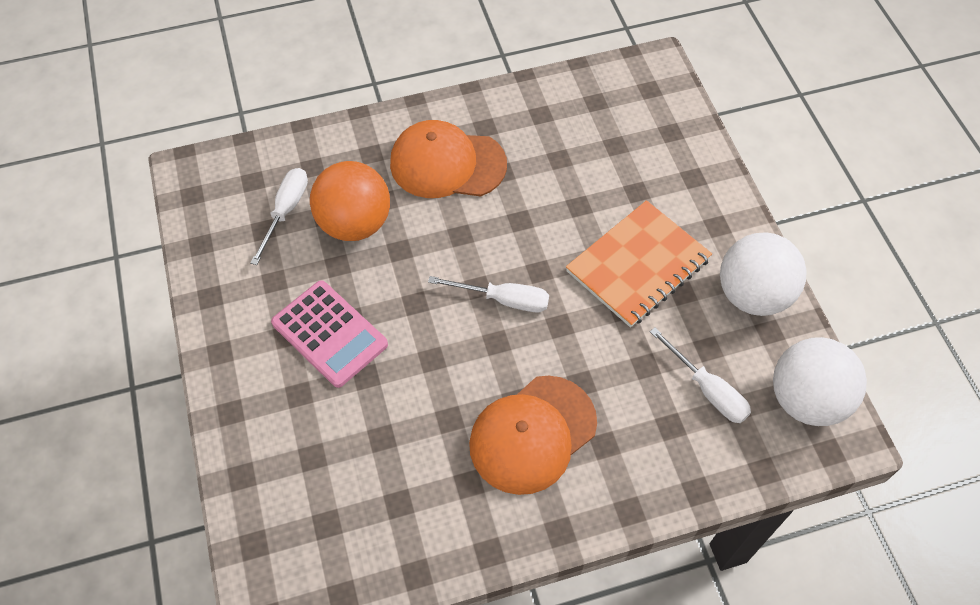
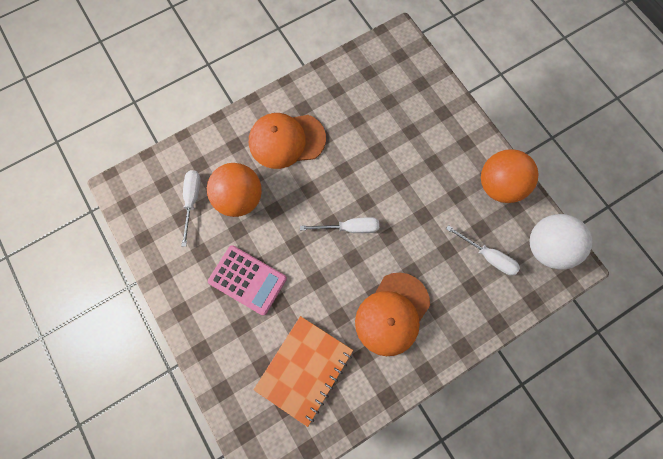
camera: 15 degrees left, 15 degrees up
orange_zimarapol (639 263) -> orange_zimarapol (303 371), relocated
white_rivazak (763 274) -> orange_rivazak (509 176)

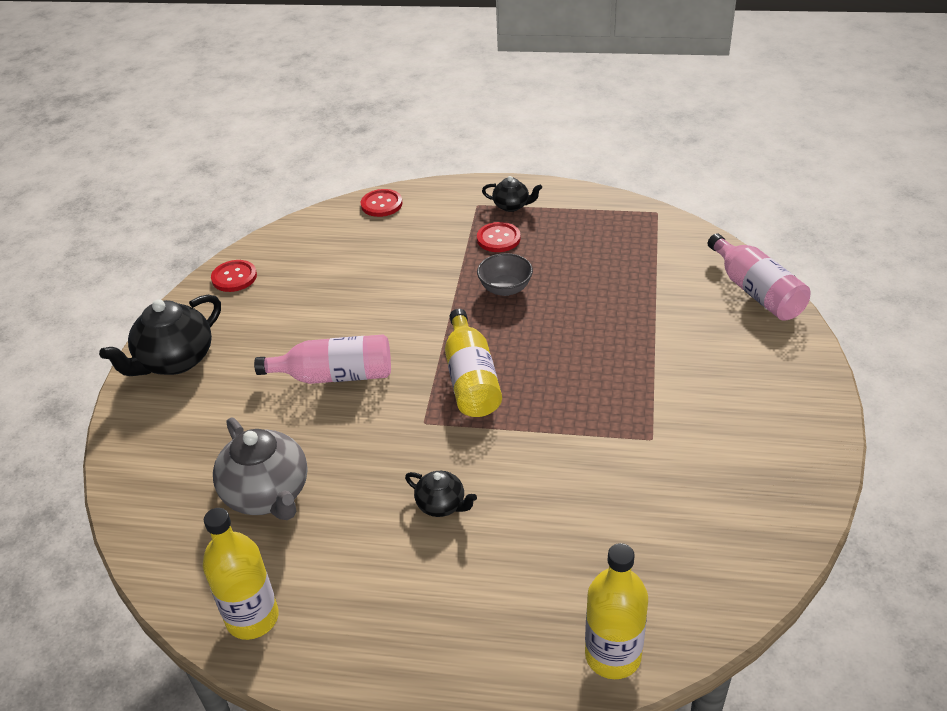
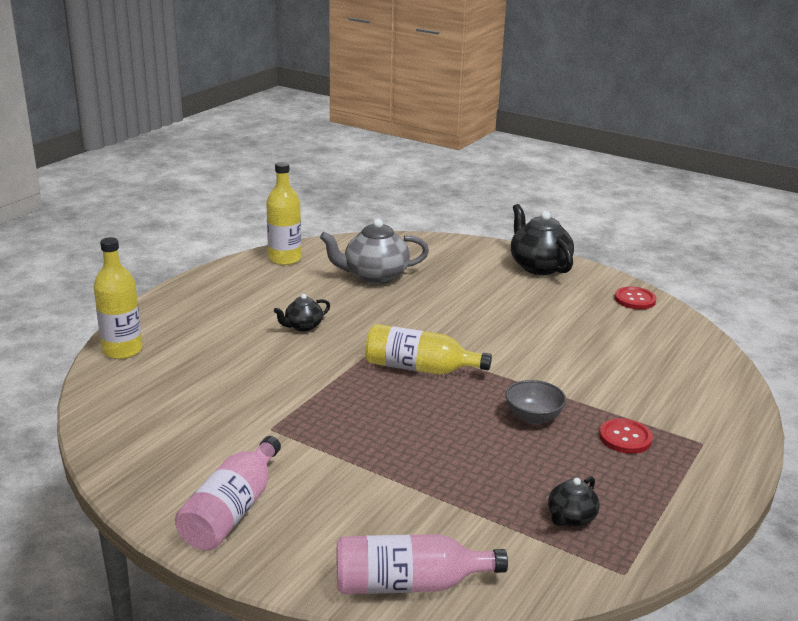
camera: 110 degrees right, 15 degrees down
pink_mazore (322 359) -> pink_mazore (228 493), relocated
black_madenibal (512 194) -> black_madenibal (574 502), relocated
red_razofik (381 203) -> none

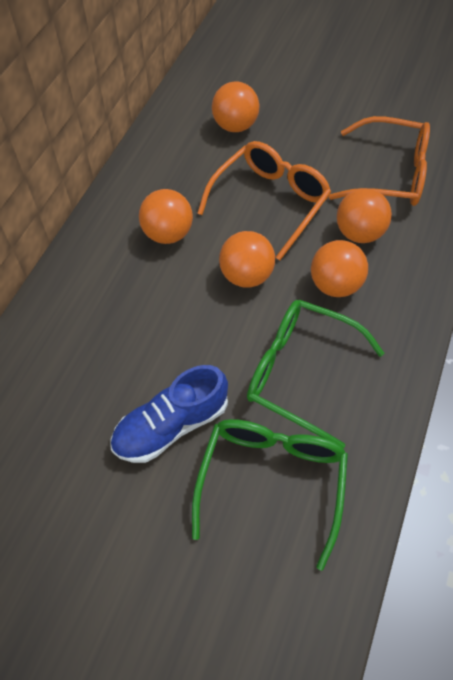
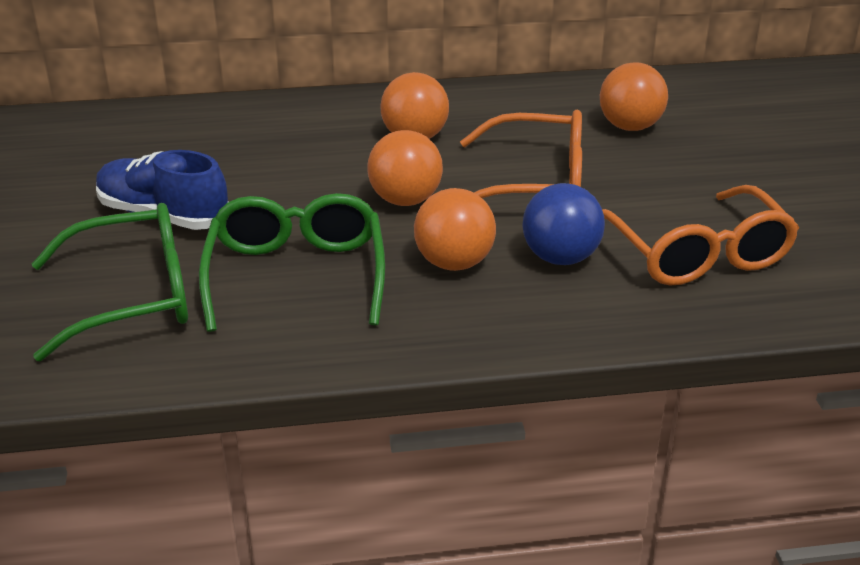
camera: 60 degrees right, 25 degrees down
orange_rivazak (364 216) -> blue_rivazak (563 224)

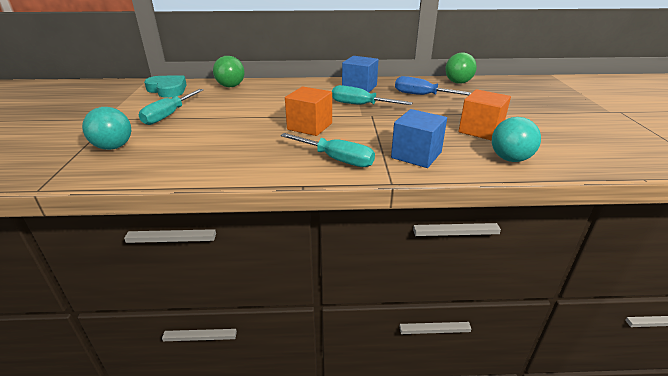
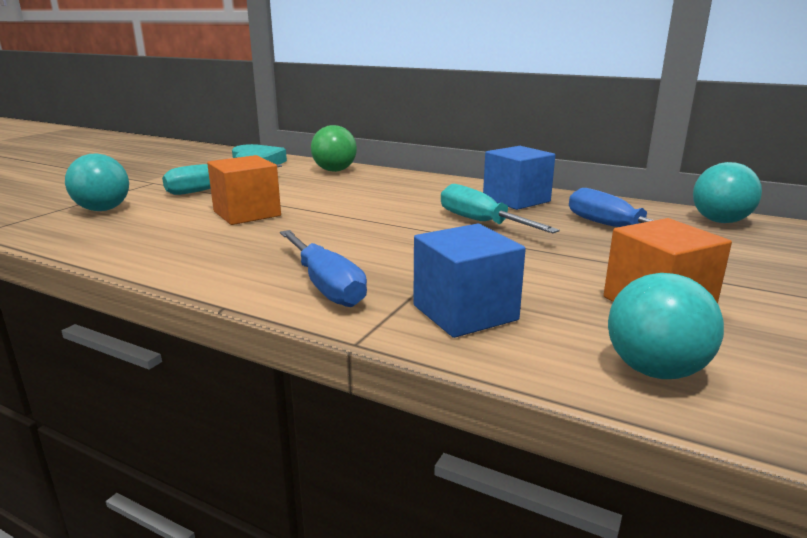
camera: 30 degrees right, 10 degrees down
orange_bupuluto (308 111) -> orange_bupuluto (244 190), relocated
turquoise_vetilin (327 150) -> blue_vetilin (323 268)
green_rivazak (461 68) -> turquoise_rivazak (727 192)

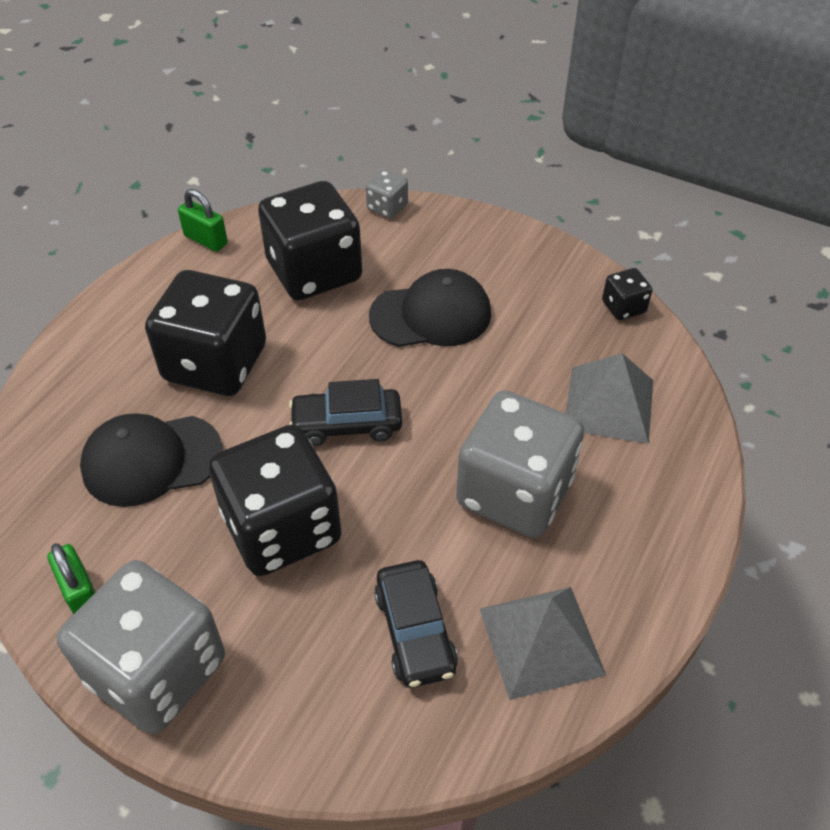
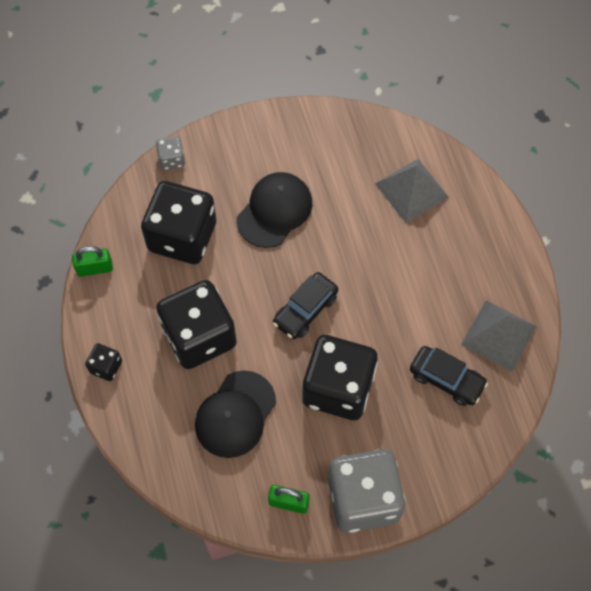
camera: 45 degrees left, 15 degrees up
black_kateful (627 294) -> black_kateful (103 362), relocated
grey_kateful (520 464) -> none

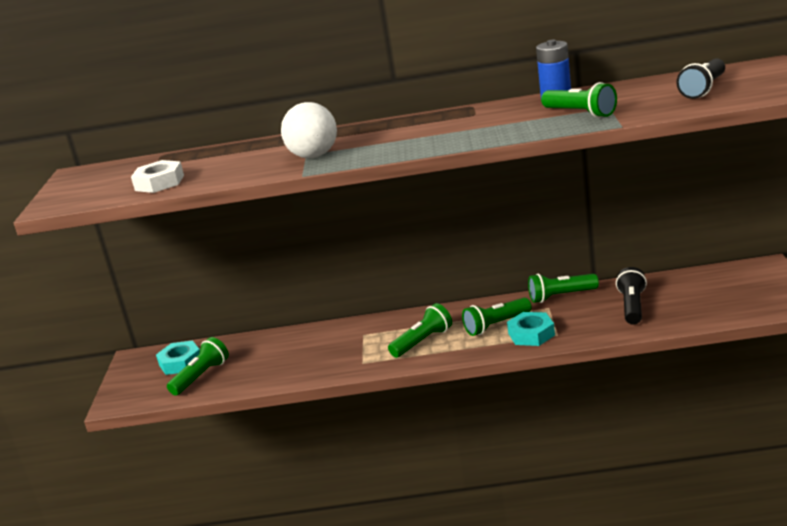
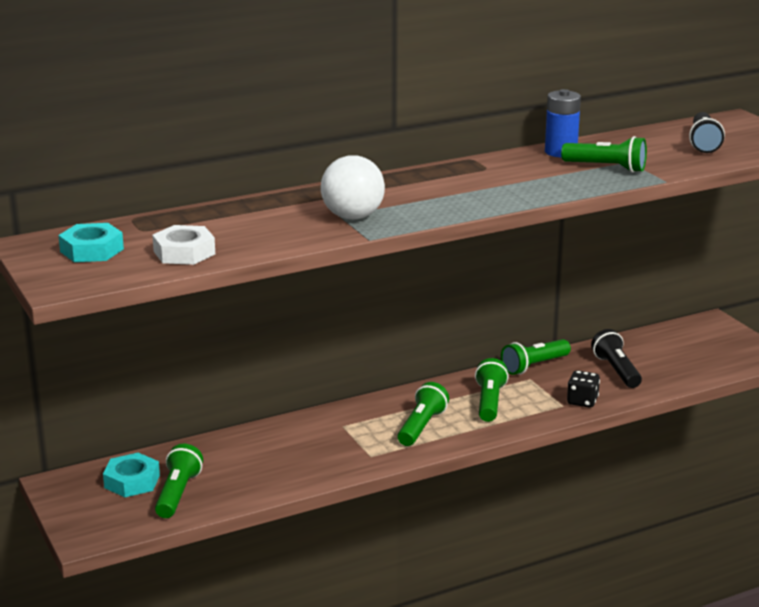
camera: 30 degrees left, 0 degrees up
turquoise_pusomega (531 329) -> turquoise_pusomega (91 242), relocated
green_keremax (497 317) -> green_keremax (492 390), 150 degrees clockwise
none -> black_kateful (583 389)

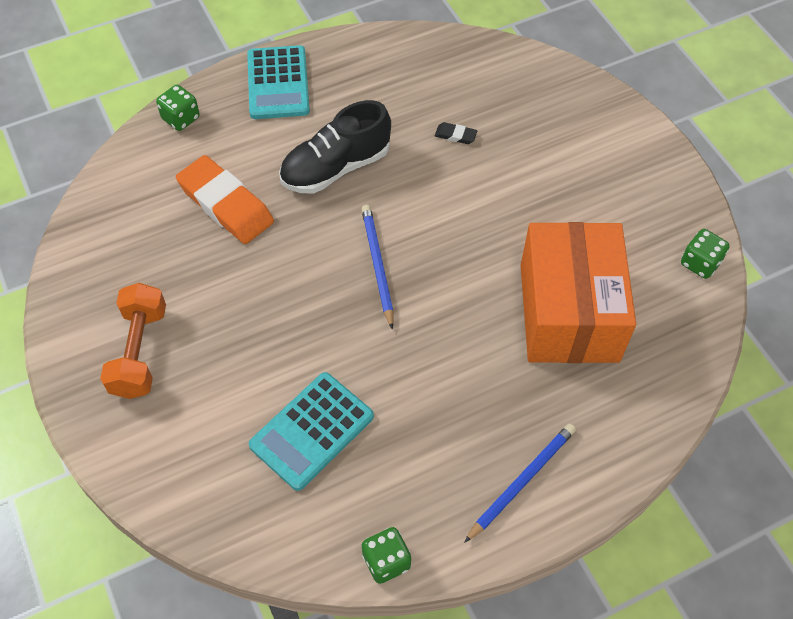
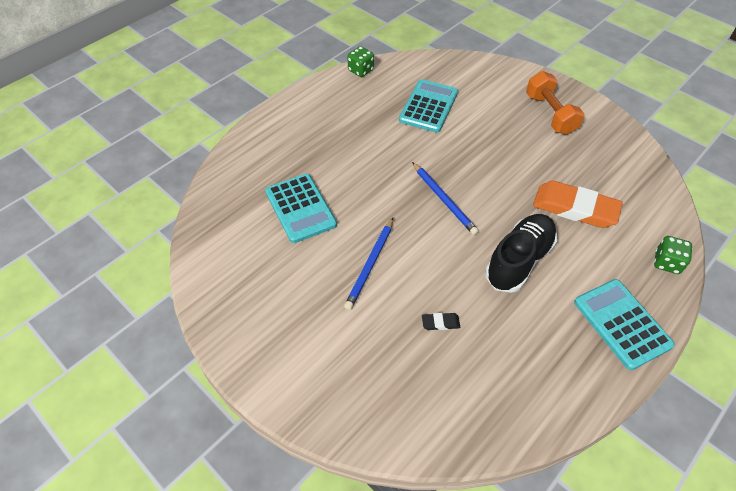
camera: 160 degrees right, 5 degrees down
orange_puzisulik (578 292) -> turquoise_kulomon (301 208)
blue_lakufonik (520 483) -> blue_lakufonik (368 264), relocated
green_kateful (705 254) -> none

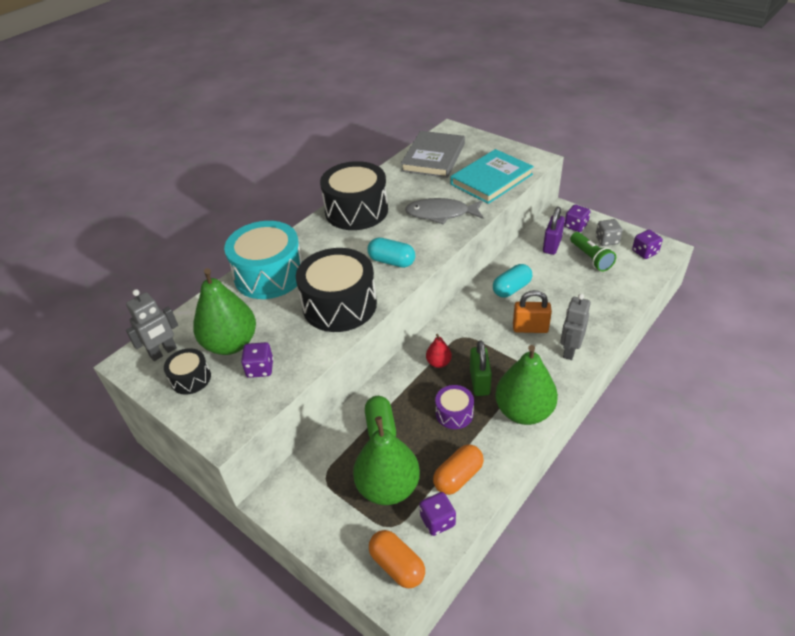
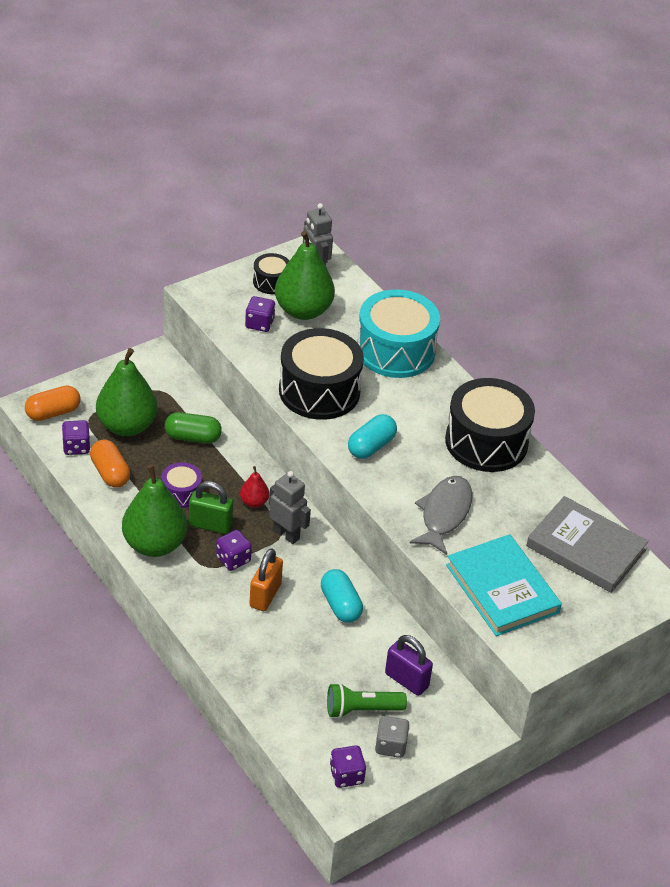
camera: 100 degrees right, 0 degrees up
purple_kateful (577 218) -> purple_kateful (234 550), relocated
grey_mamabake (575 327) -> grey_mamabake (290 507), relocated

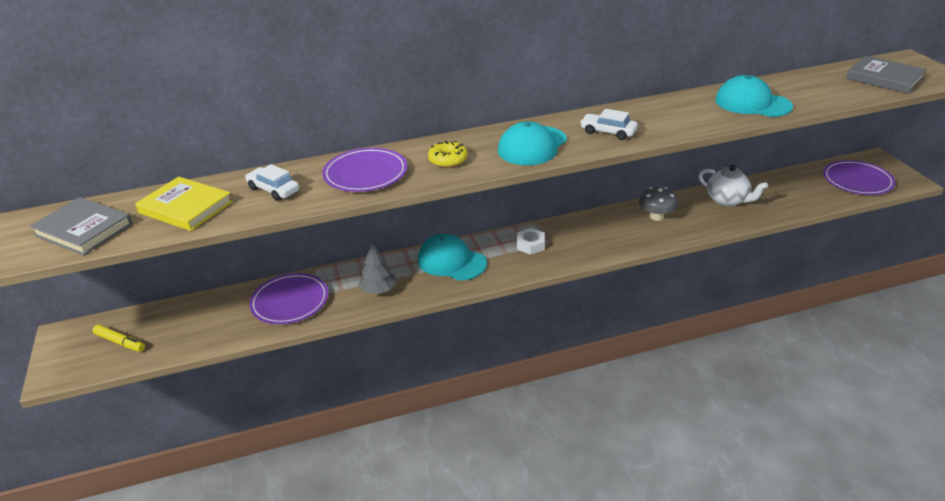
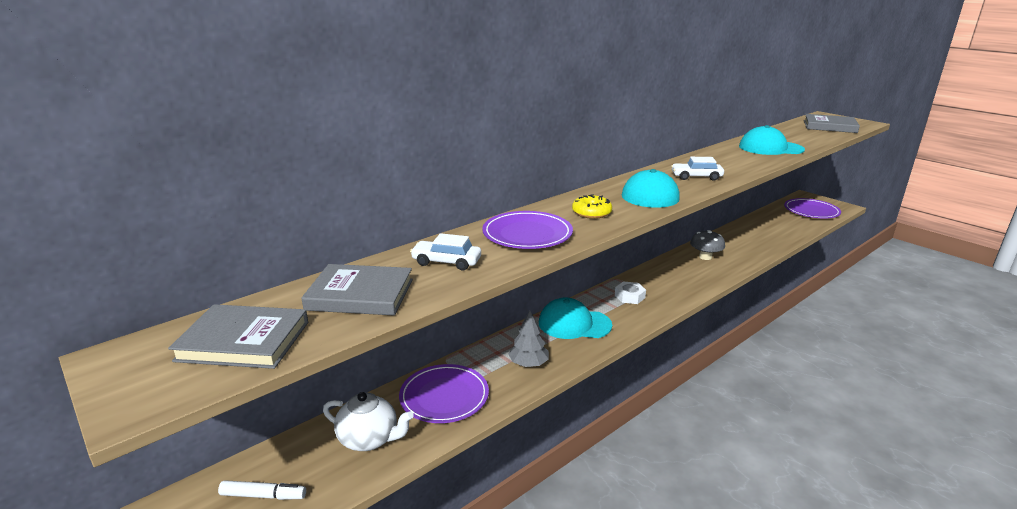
camera: 25 degrees left, 10 degrees down
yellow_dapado (119 338) -> white_dapado (262 490)
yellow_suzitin (184 204) -> grey_suzitin (357 289)
white_madenibal (733 185) -> white_madenibal (368 421), relocated

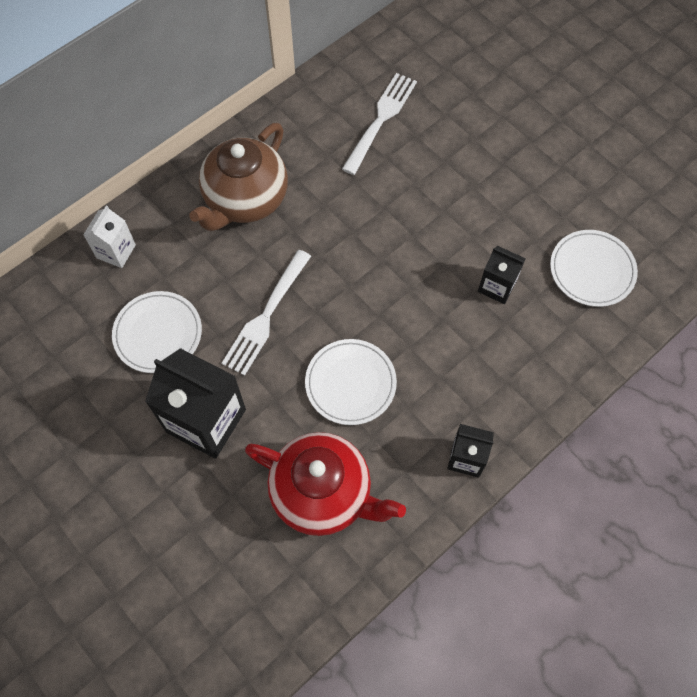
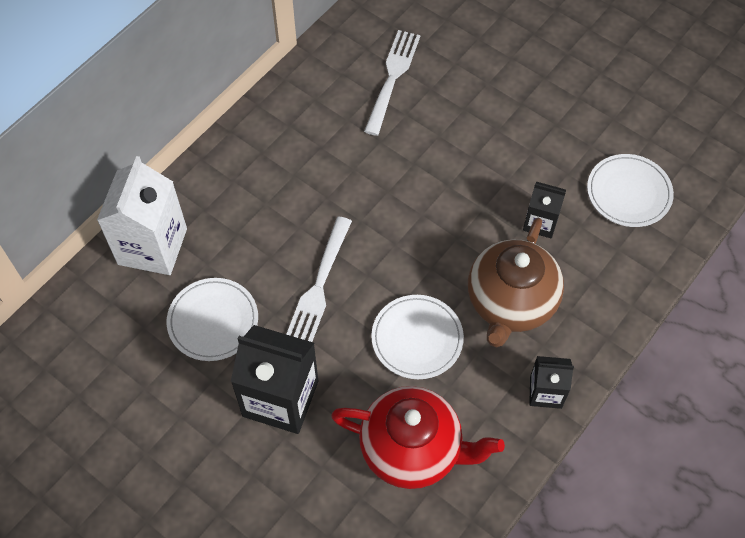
camera: 10 degrees left, 5 degrees down
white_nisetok (109 236) -> white_nisetok (142 215), x1.85
brown_madenibal (238 177) -> brown_madenibal (516 283), relocated

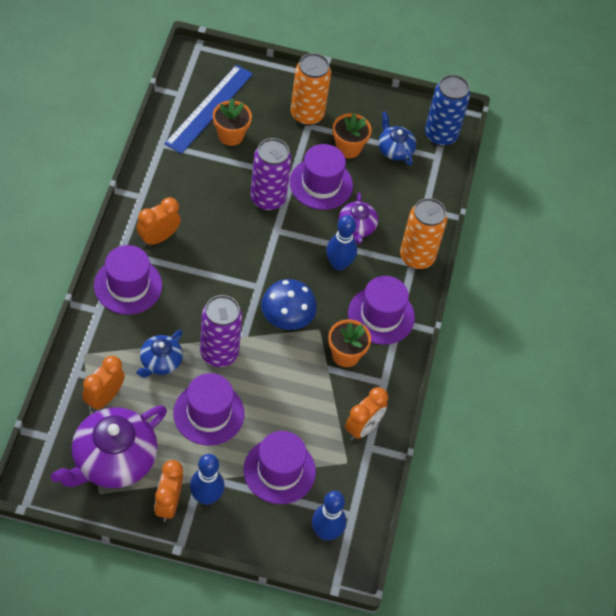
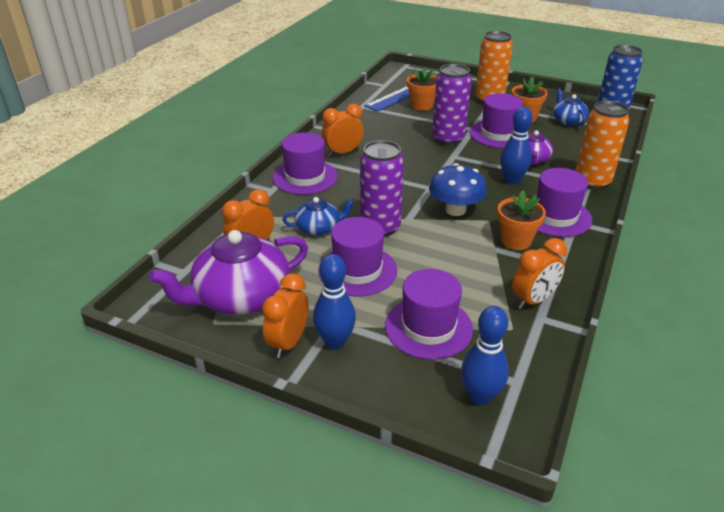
camera: 20 degrees right, 20 degrees down
blue_madenibal (159 354) -> blue_madenibal (319 216), 150 degrees counterclockwise

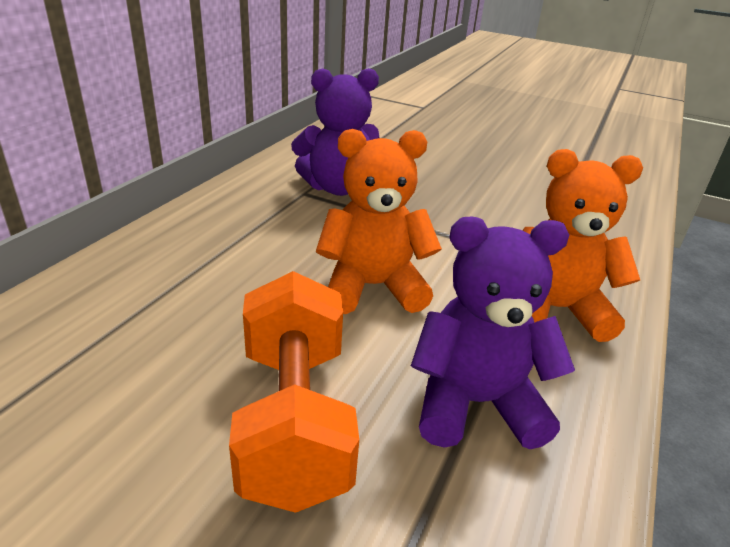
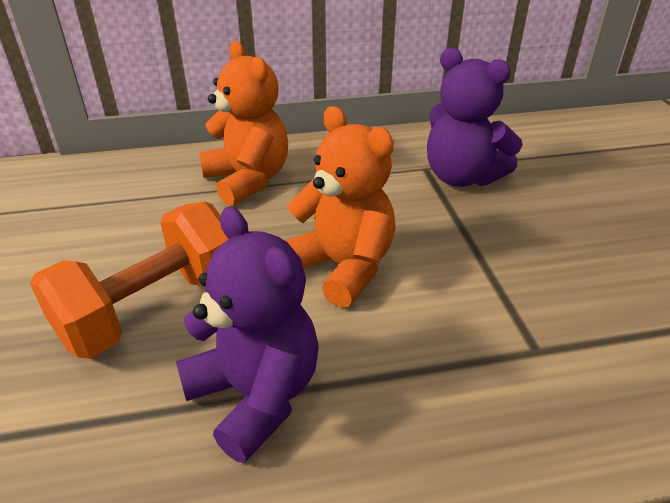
camera: 55 degrees right, 5 degrees up
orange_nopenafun (583 245) -> orange_nopenafun (243 123), relocated

